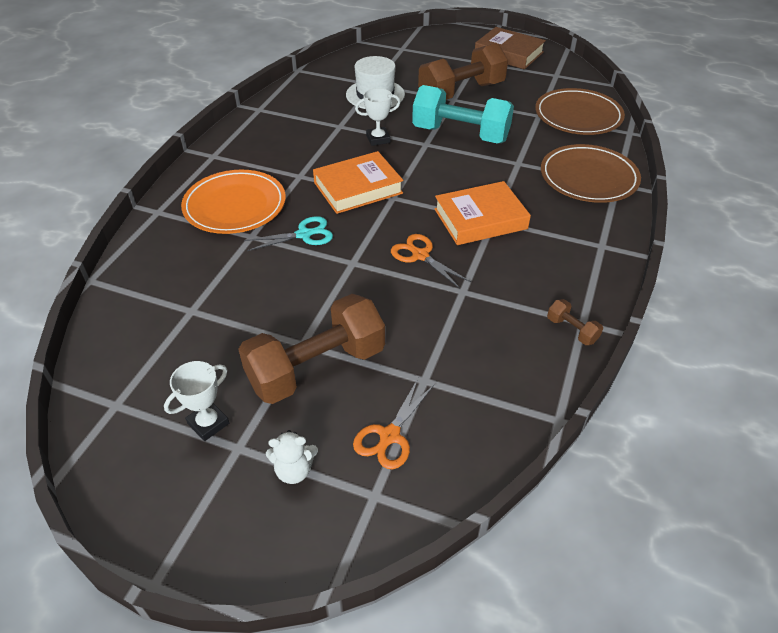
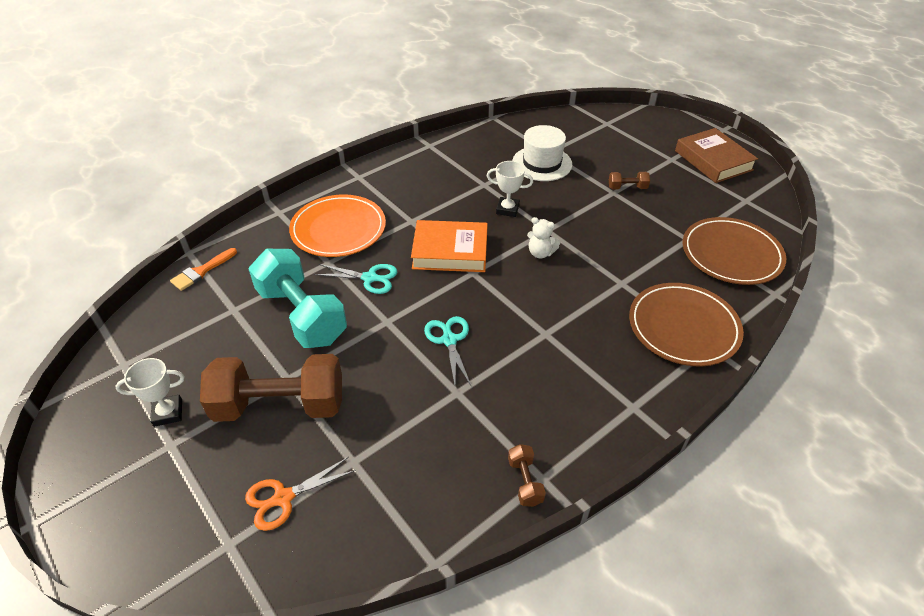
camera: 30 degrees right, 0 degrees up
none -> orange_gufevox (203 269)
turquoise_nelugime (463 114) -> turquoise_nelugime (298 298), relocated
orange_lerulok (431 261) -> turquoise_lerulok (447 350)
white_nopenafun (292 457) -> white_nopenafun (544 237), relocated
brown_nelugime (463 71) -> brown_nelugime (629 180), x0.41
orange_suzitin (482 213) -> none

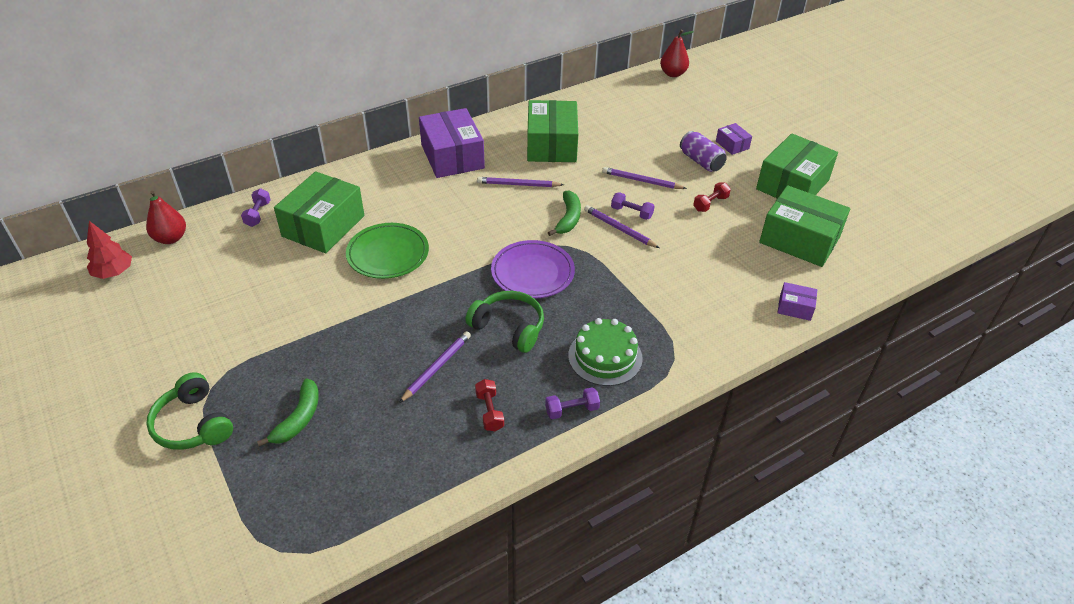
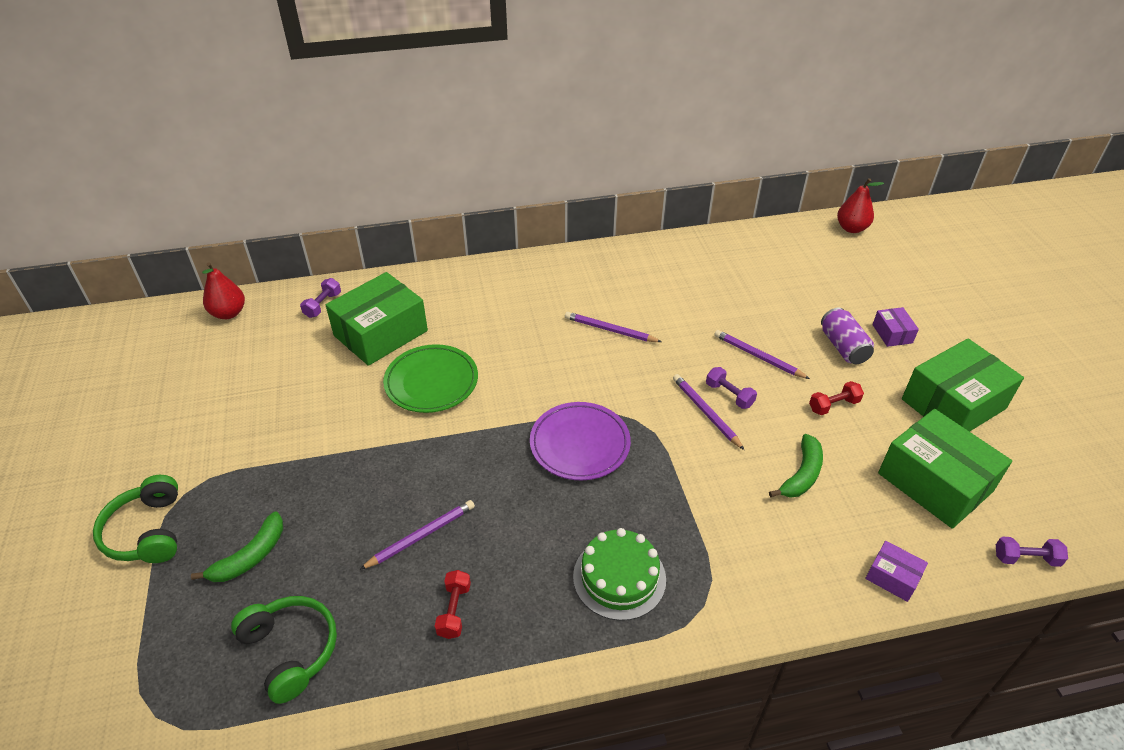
camera: 20 degrees right, 0 degrees up
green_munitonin (504 322) -> green_munitonin (284 650), relocated
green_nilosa (564 213) -> green_nilosa (796 466), relocated
purple_nelugime (572 403) -> purple_nelugime (1032 552), relocated
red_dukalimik (109 250) -> none
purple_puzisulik (452 143) -> none
green_puzisulik (552 131) -> none

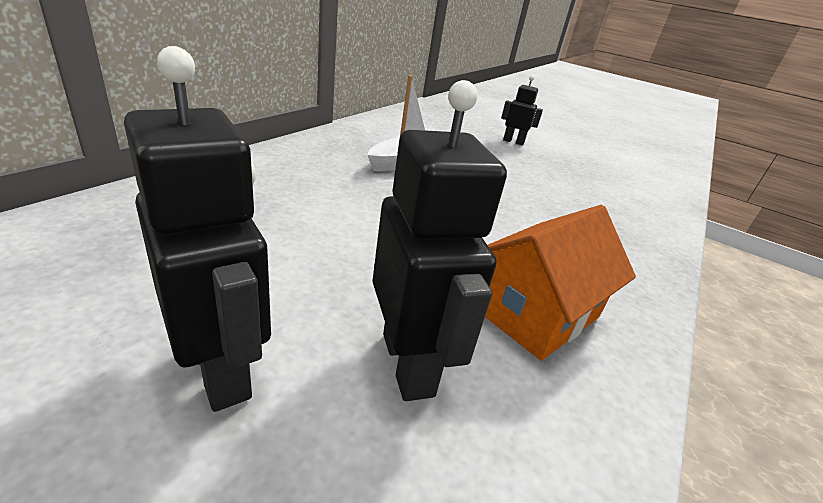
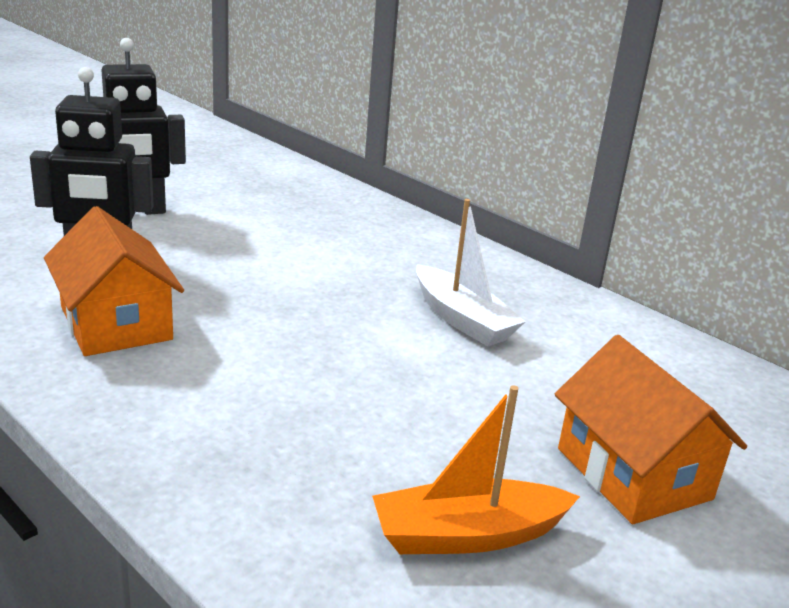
camera: 105 degrees right, 5 degrees down
none -> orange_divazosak (476 469)
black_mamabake (522 110) -> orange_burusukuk (651 429)

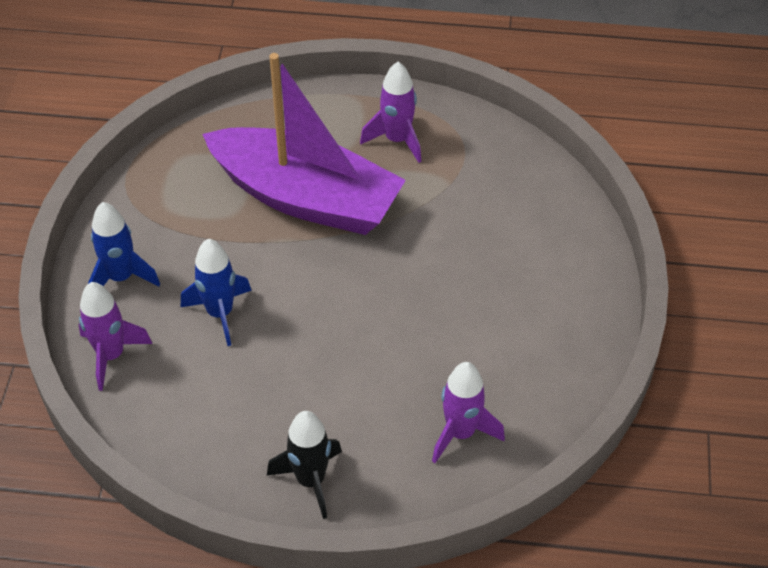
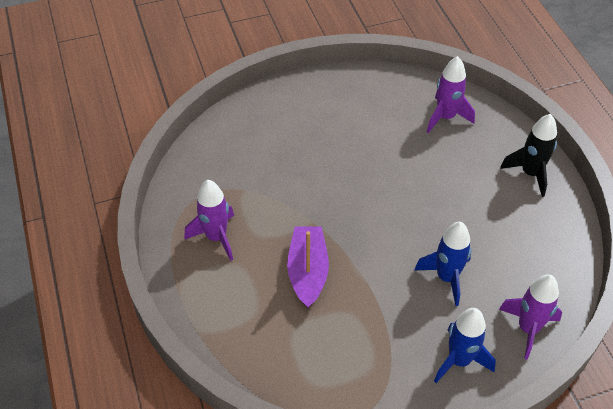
camera: 115 degrees left, 0 degrees up
purple_divazosak (304 144) -> purple_divazosak (308 267), x0.53

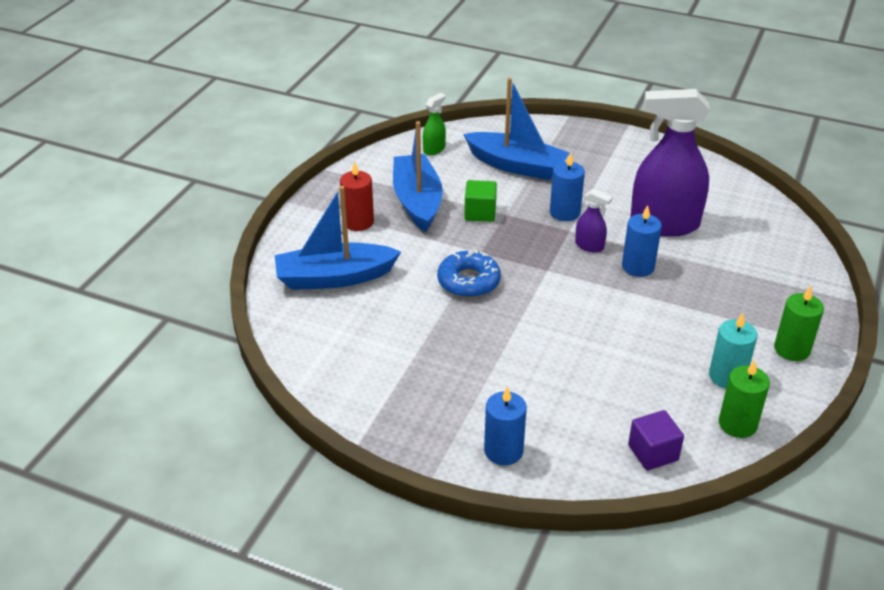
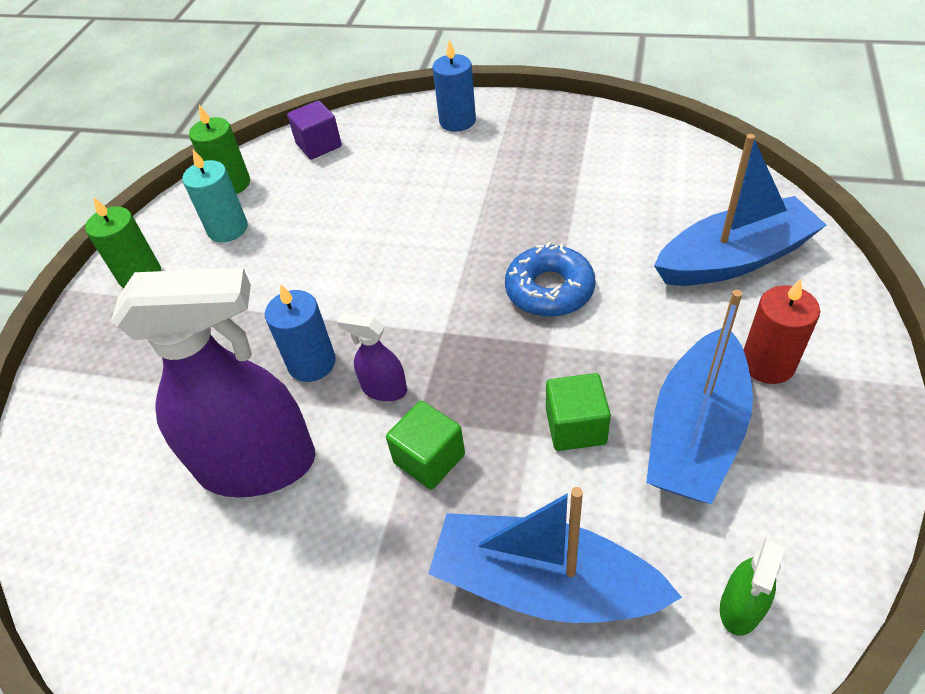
camera: 175 degrees right, 10 degrees up
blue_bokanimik (567 186) -> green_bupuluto (425 445)
blue_divazosak (418 176) -> blue_divazosak (699 397), 45 degrees clockwise

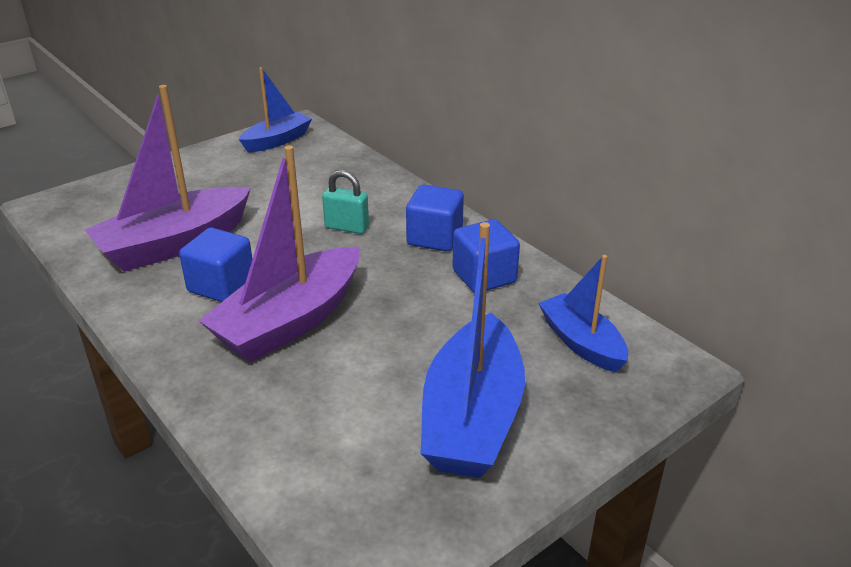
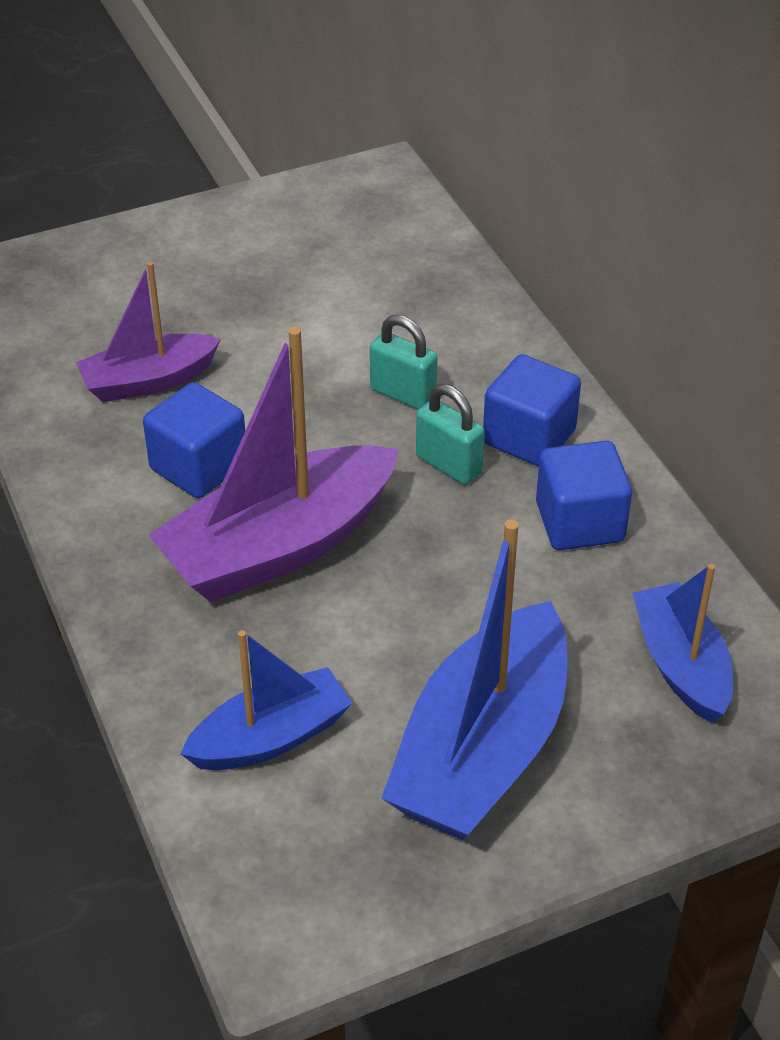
camera: 15 degrees right, 10 degrees up
purple_divazosak (168 178) -> purple_divazosak (148 332), x0.59
blue_divazosak (275 109) -> blue_divazosak (266 700), relocated
none -> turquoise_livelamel (450 434)

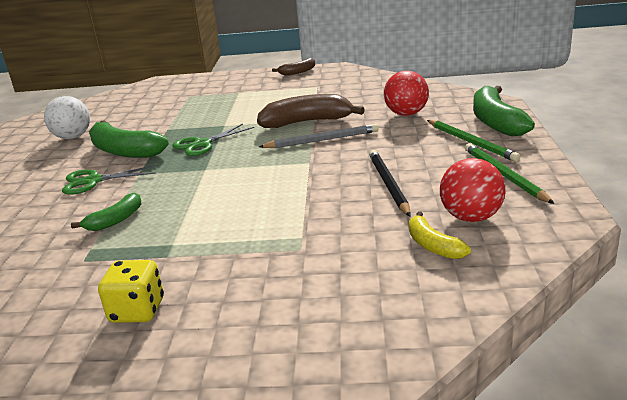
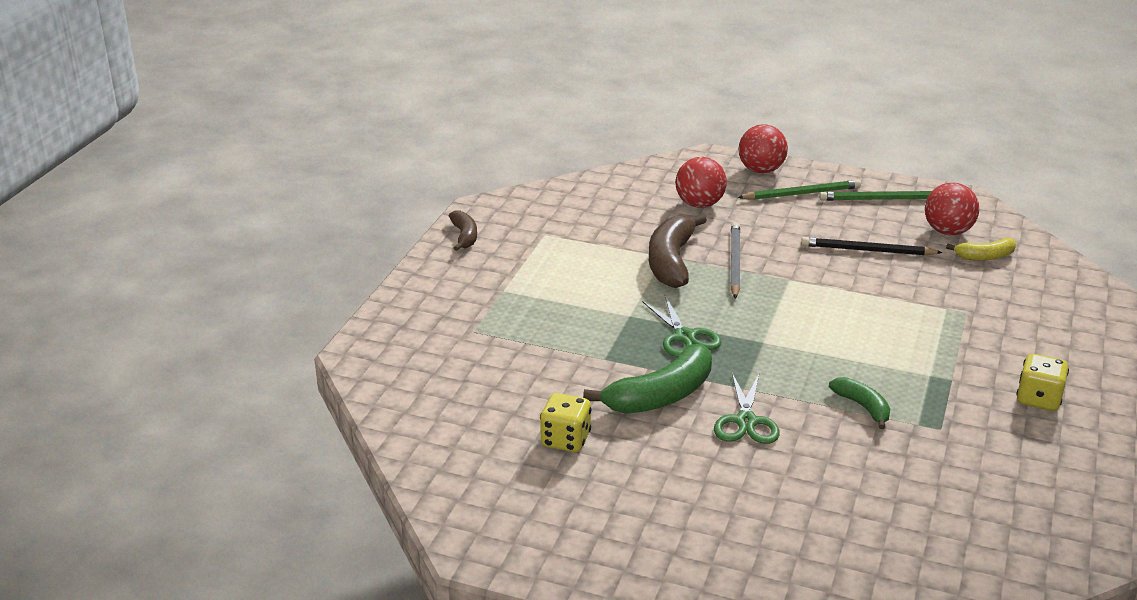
camera: 75 degrees left, 5 degrees up
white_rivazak (67 117) -> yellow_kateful (565 422)
green_nilosa (504 111) -> red_rivazak (763 148)

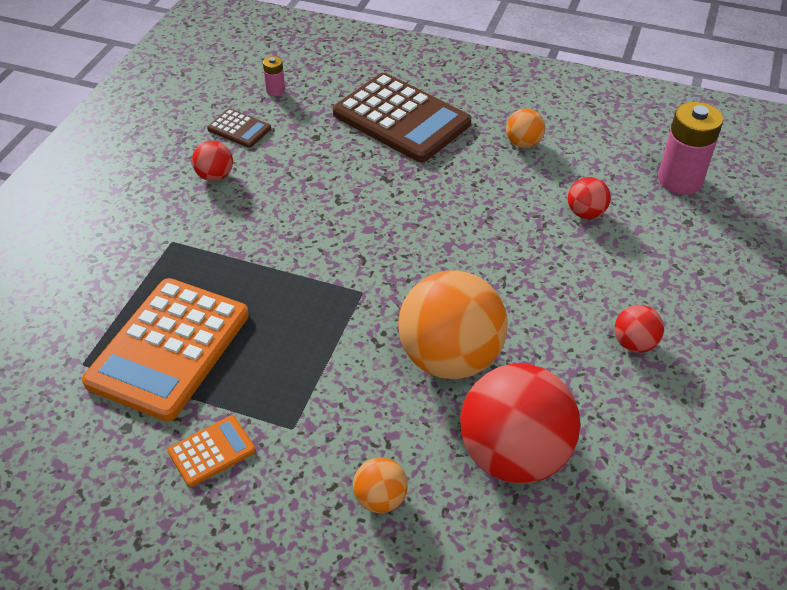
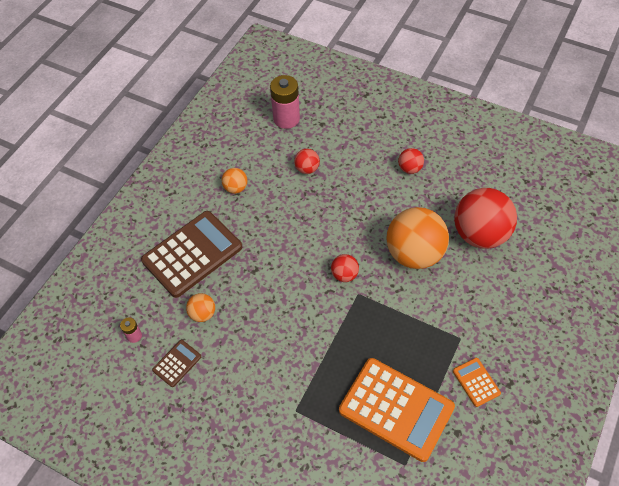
camera: 80 degrees left, 10 degrees up
orange_rivazak (380 485) -> orange_rivazak (200 307), relocated
red_rivazak (212 161) -> red_rivazak (345 268), relocated

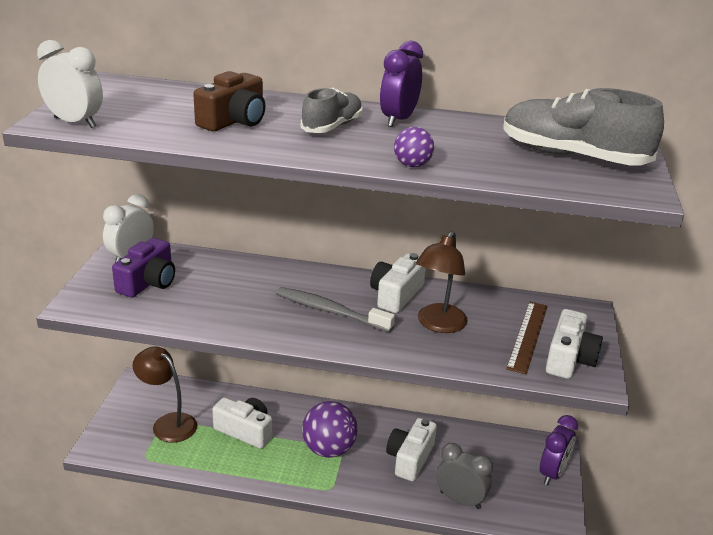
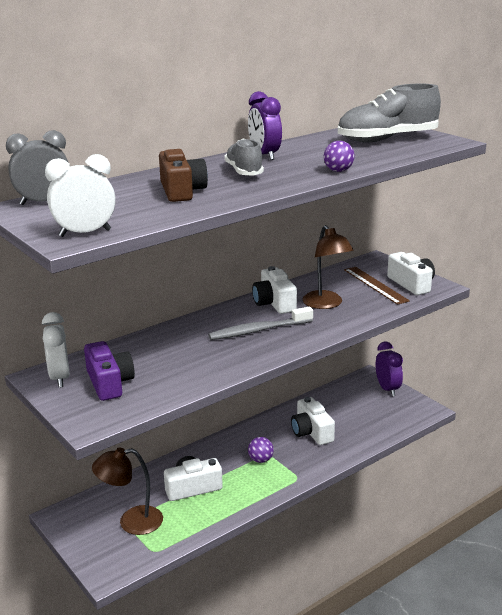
camera: 45 degrees left, 5 degrees down
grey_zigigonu (464 476) -> grey_zigigonu (38 167), relocated
purple_rivazak (330 429) -> purple_rivazak (261 450), x0.53

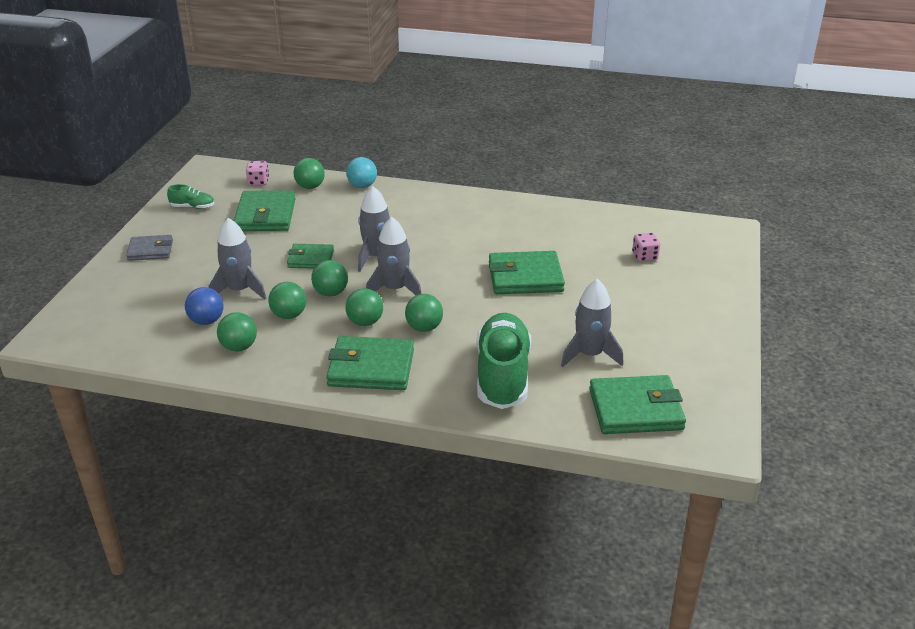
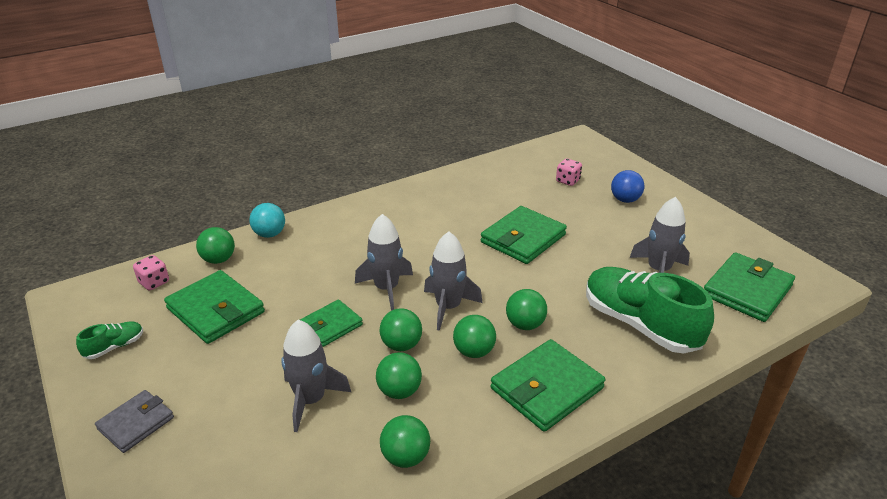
camera: 45 degrees left, 0 degrees up
blue_rivazak (204 306) -> blue_rivazak (628 186), relocated

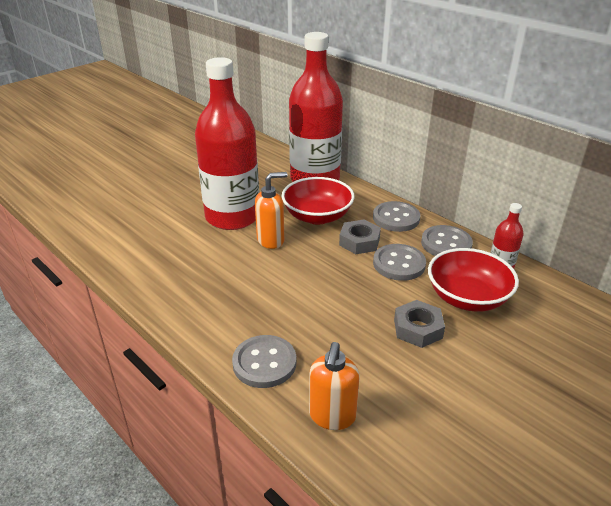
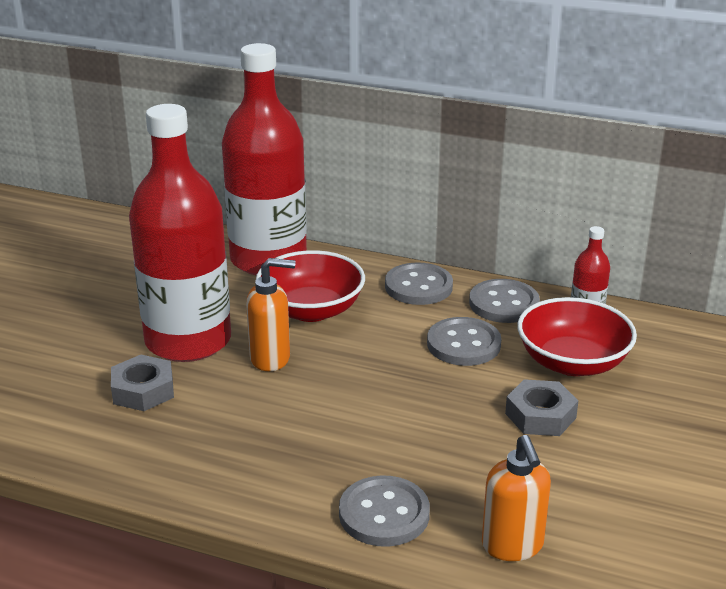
camera: 25 degrees left, 5 degrees down
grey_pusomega (360 237) -> grey_pusomega (142 383), relocated
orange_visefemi (271 210) -> orange_visefemi (270 314), 45 degrees clockwise

